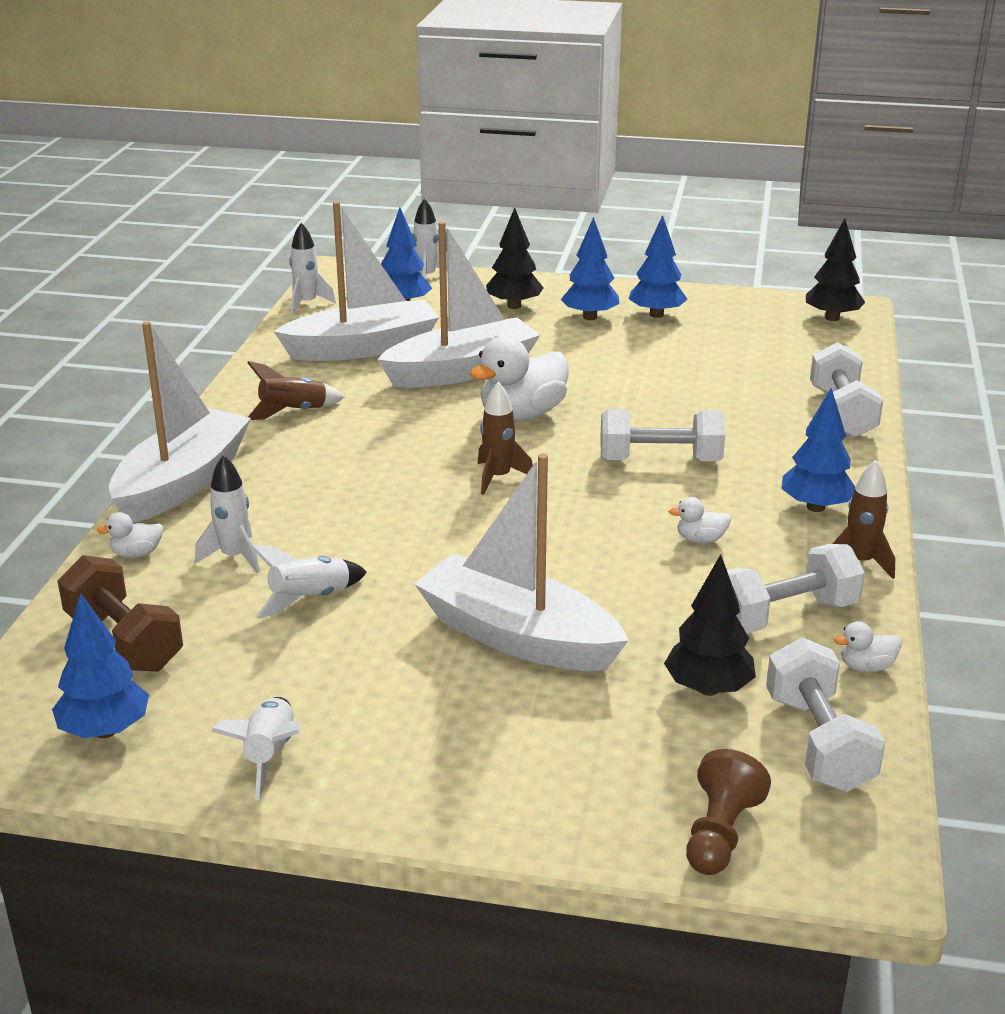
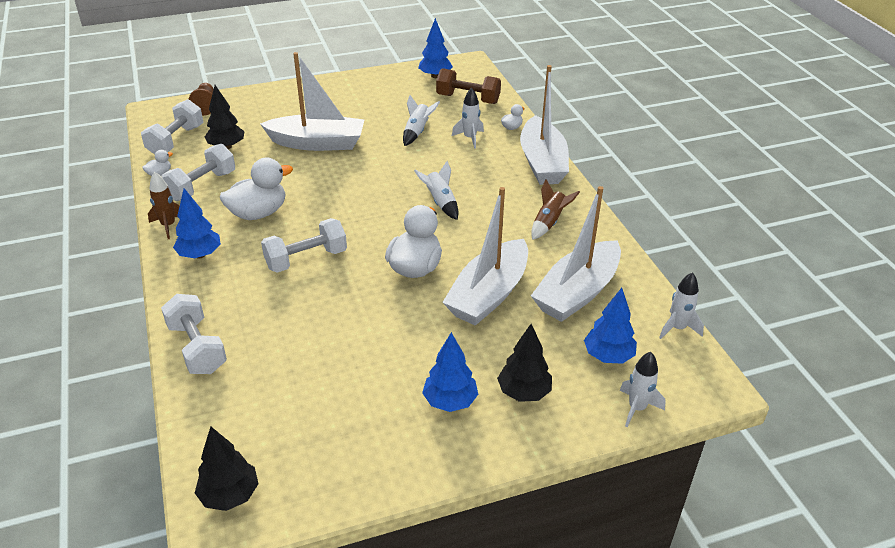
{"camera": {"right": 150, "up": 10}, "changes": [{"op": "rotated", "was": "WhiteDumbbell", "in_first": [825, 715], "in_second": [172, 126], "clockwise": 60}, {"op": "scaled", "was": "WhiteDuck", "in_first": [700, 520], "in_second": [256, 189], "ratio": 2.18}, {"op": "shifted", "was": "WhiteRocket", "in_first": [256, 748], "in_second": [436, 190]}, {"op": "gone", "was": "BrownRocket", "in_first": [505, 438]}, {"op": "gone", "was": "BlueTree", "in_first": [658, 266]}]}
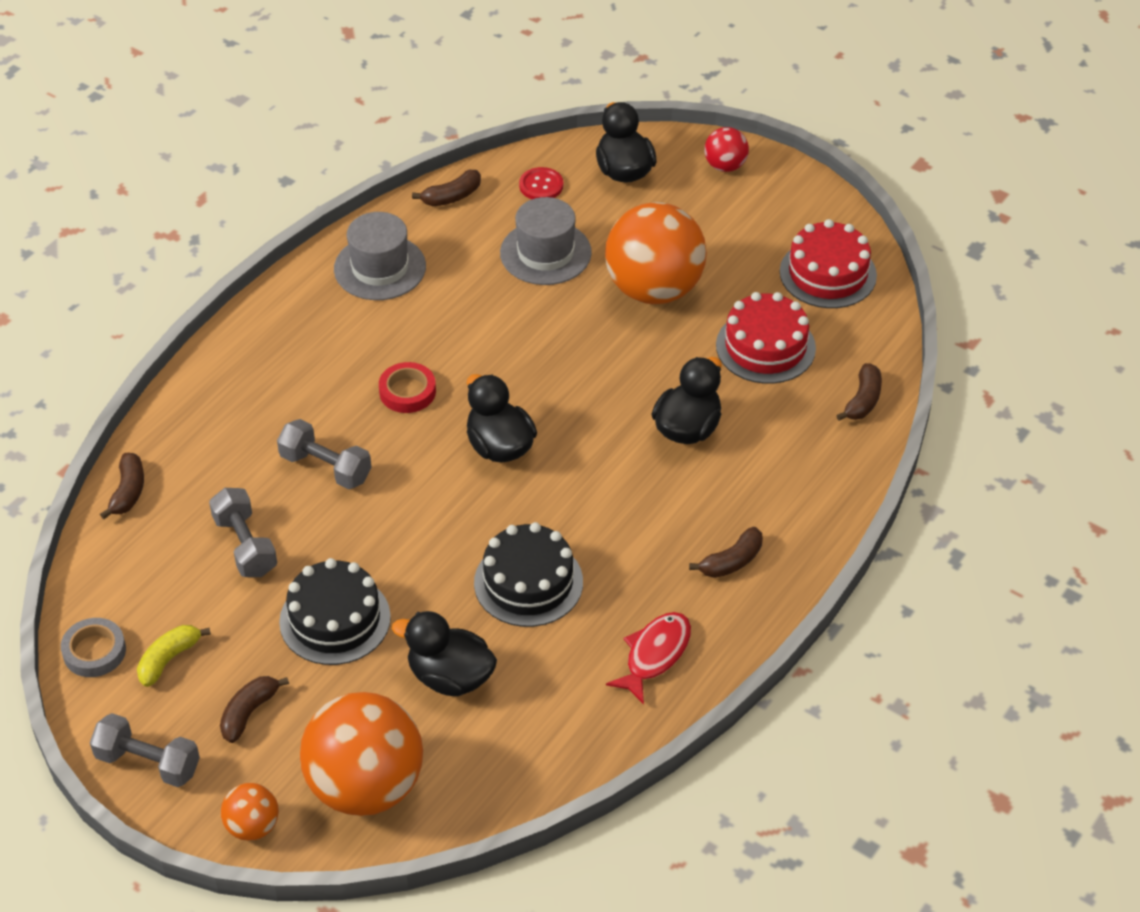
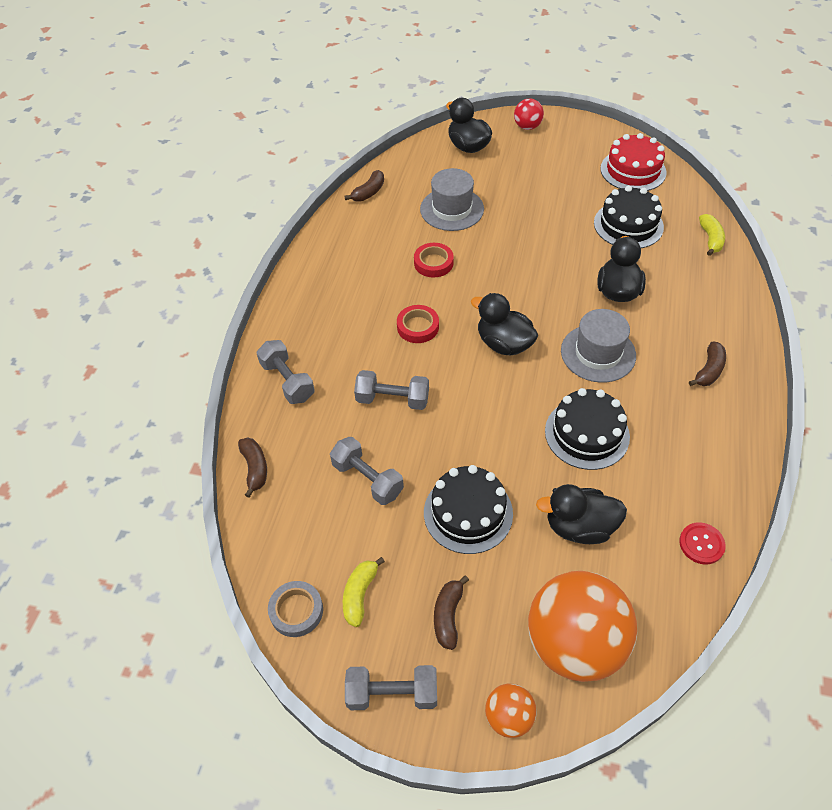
{"camera": {"right": -20, "up": 5}, "changes": [{"op": "new", "now": "GreyDumbbell", "in_second": [286, 372]}, {"op": "new", "now": "RedTape", "in_second": [434, 260]}, {"op": "shifted", "was": "GreyHat", "in_first": [380, 256], "in_second": [598, 346]}, {"op": "repainted", "was": "RedCake", "now": "BlackCake", "in_first": [766, 338], "in_second": [629, 216]}, {"op": "shifted", "was": "RedButton", "in_first": [541, 183], "in_second": [702, 543]}, {"op": "repainted", "was": "BrownBanana", "now": "YellowBanana", "in_first": [859, 392], "in_second": [712, 235]}, {"op": "gone", "was": "OrangeBall", "in_first": [656, 253]}, {"op": "gone", "was": "RedFish", "in_first": [648, 658]}]}
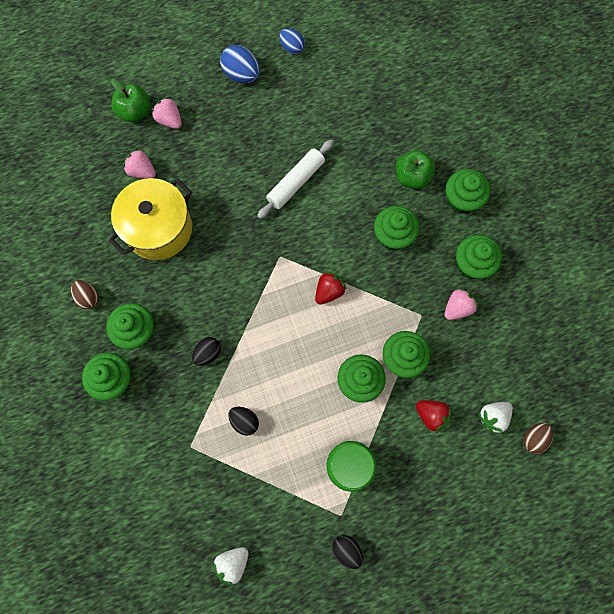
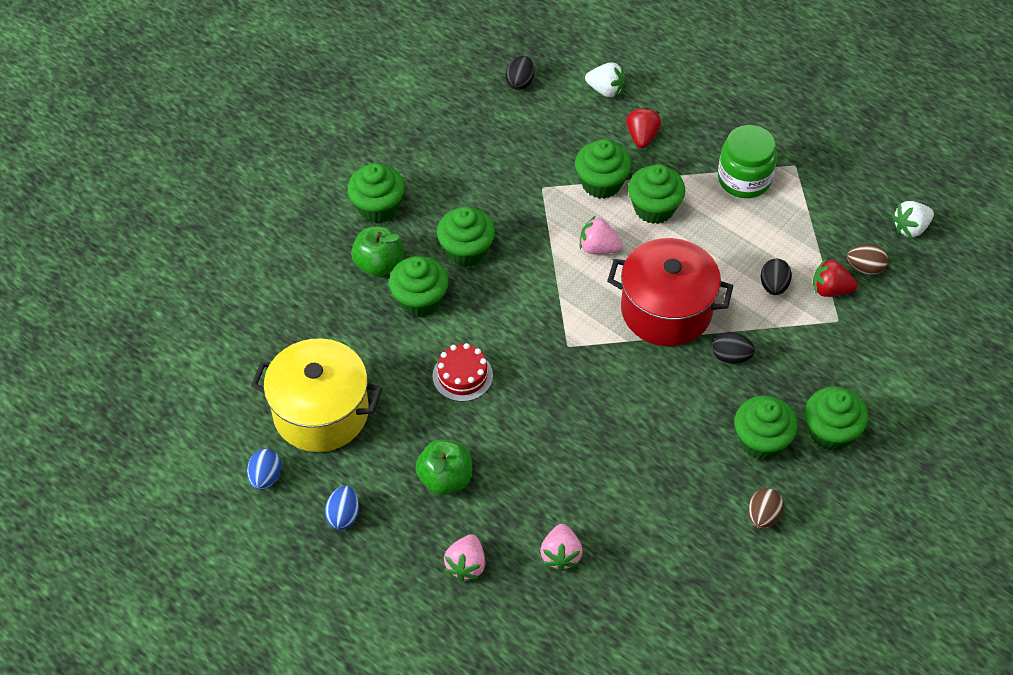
{"camera": {"right": -120, "up": -20}, "changes": [{"op": "shifted", "was": "YellowPot", "in_first": [150, 219], "in_second": [316, 395]}, {"op": "scaled", "was": "BlueEgg", "in_first": [240, 64], "in_second": [342, 508], "ratio": 0.66}, {"op": "shifted", "was": "GreenCupcake", "in_first": [479, 257], "in_second": [419, 286]}, {"op": "shifted", "was": "GreenApple", "in_first": [130, 101], "in_second": [443, 467]}, {"op": "swapped", "was": "WhiteRollingPin", "now": "RedCake", "in_first": [295, 179], "in_second": [462, 372]}, {"op": "shifted", "was": "BlackEgg", "in_first": [347, 552], "in_second": [519, 73]}, {"op": "shifted", "was": "PinkStrawberry", "in_first": [461, 304], "in_second": [601, 235]}, {"op": "new", "now": "RedPot", "in_second": [670, 292]}, {"op": "shifted", "was": "RedStrawberry", "in_first": [330, 288], "in_second": [835, 277]}, {"op": "shifted", "was": "BrownEgg", "in_first": [538, 438], "in_second": [867, 259]}, {"op": "rotated", "was": "WhiteStrawberry", "in_first": [231, 566], "in_second": [913, 219], "clockwise": 135}]}
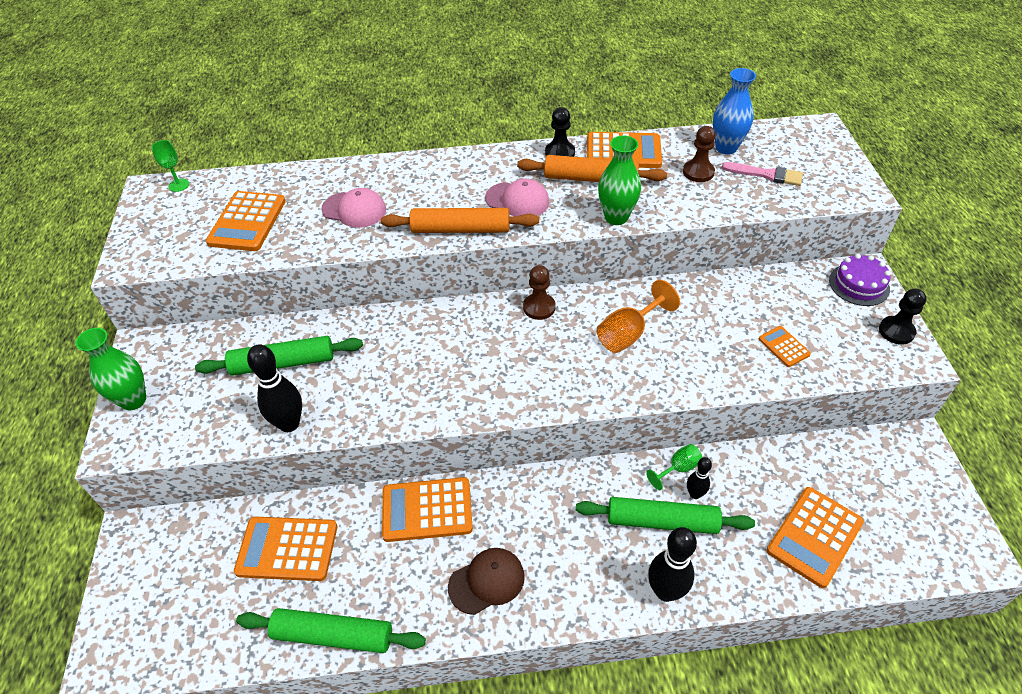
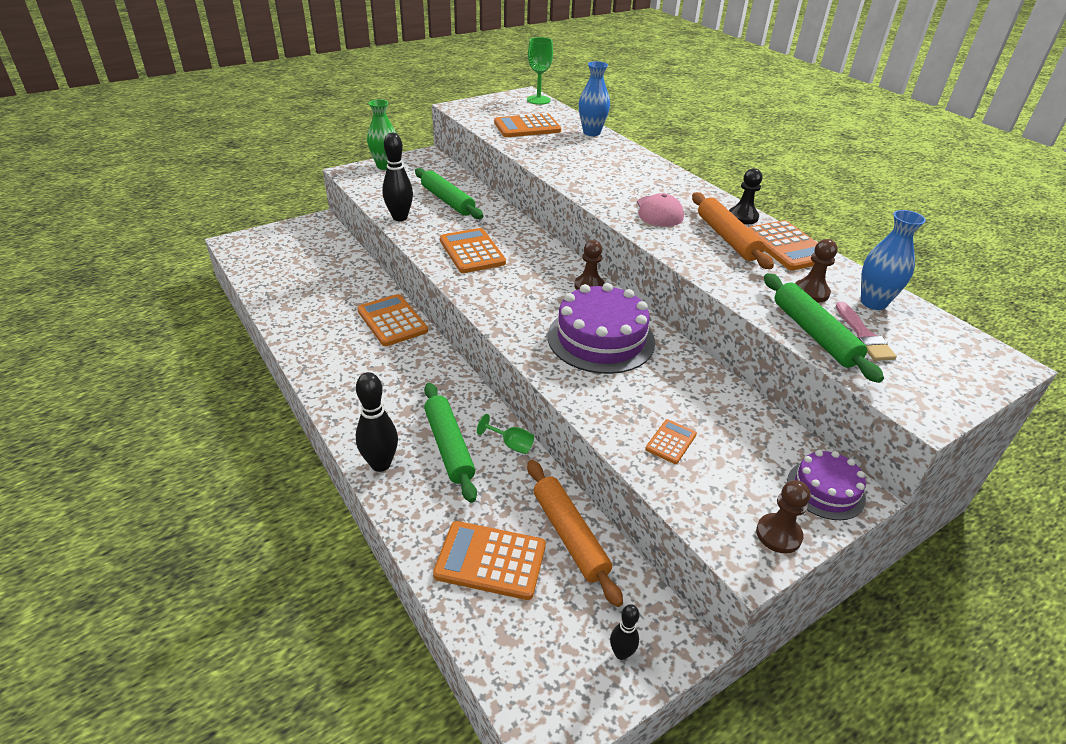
{"camera": {"right": 60, "up": -10}, "changes": [{"op": "shifted", "was": "OrangeCalculator", "in_first": [285, 549], "in_second": [473, 250]}, {"op": "scaled", "was": "GreenGoblet", "in_first": [170, 166], "in_second": [540, 71], "ratio": 1.63}, {"op": "shifted", "was": "OrangeRollingPin", "in_first": [460, 220], "in_second": [575, 533]}, {"op": "swapped", "was": "OrangeGoblet", "now": "PurpleCake", "in_first": [638, 316], "in_second": [601, 328]}, {"op": "new", "now": "BlueVase", "in_second": [594, 98]}, {"op": "shifted", "was": "BlackBowlingPin", "in_first": [699, 478], "in_second": [624, 632]}, {"op": "repainted", "was": "BlackPawn", "now": "BrownPawn", "in_first": [903, 317], "in_second": [783, 516]}, {"op": "shifted", "was": "GreenRollingPin", "in_first": [331, 630], "in_second": [824, 328]}, {"op": "gone", "was": "PinkCap", "in_first": [353, 208]}, {"op": "gone", "was": "BrownCap", "in_first": [486, 581]}, {"op": "gone", "was": "GreenVase", "in_first": [619, 180]}]}
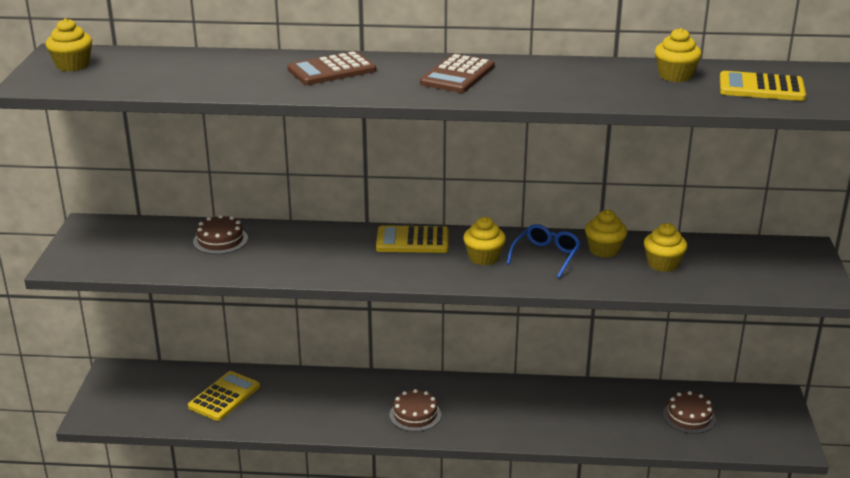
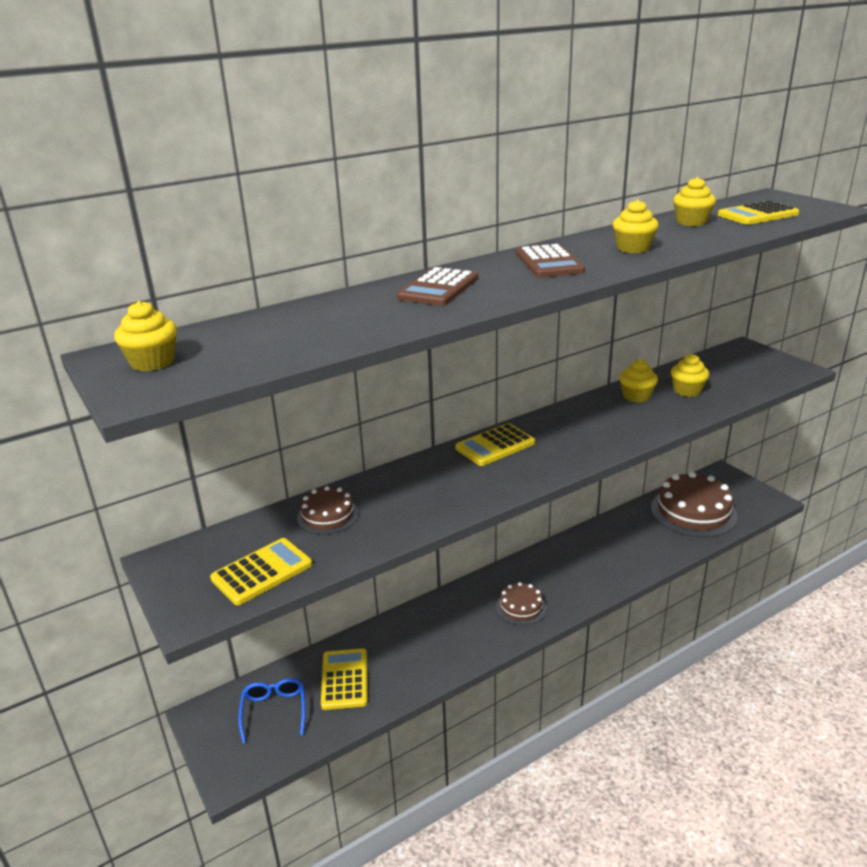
{"camera": {"right": -35, "up": 0}, "changes": [{"op": "new", "now": "YellowCalculator", "in_second": [261, 571]}, {"op": "shifted", "was": "BlueGlasses", "in_first": [544, 251], "in_second": [272, 710]}, {"op": "shifted", "was": "YellowCupcake", "in_first": [484, 241], "in_second": [636, 226]}, {"op": "scaled", "was": "BrownCake", "in_first": [689, 412], "in_second": [694, 504], "ratio": 1.92}]}
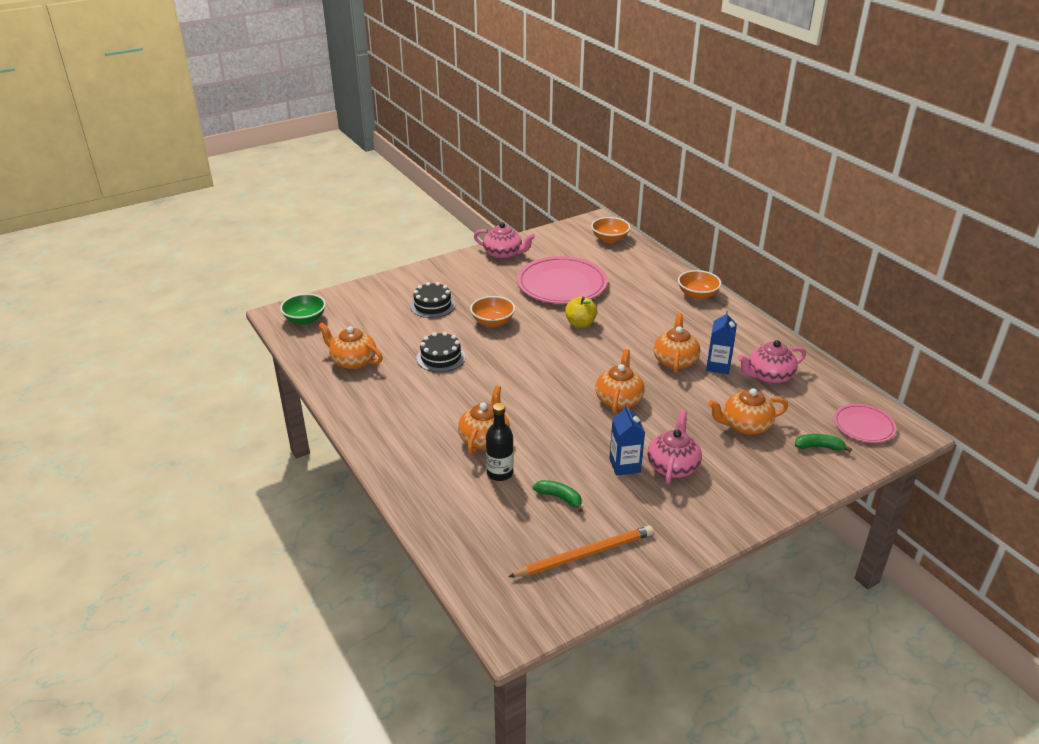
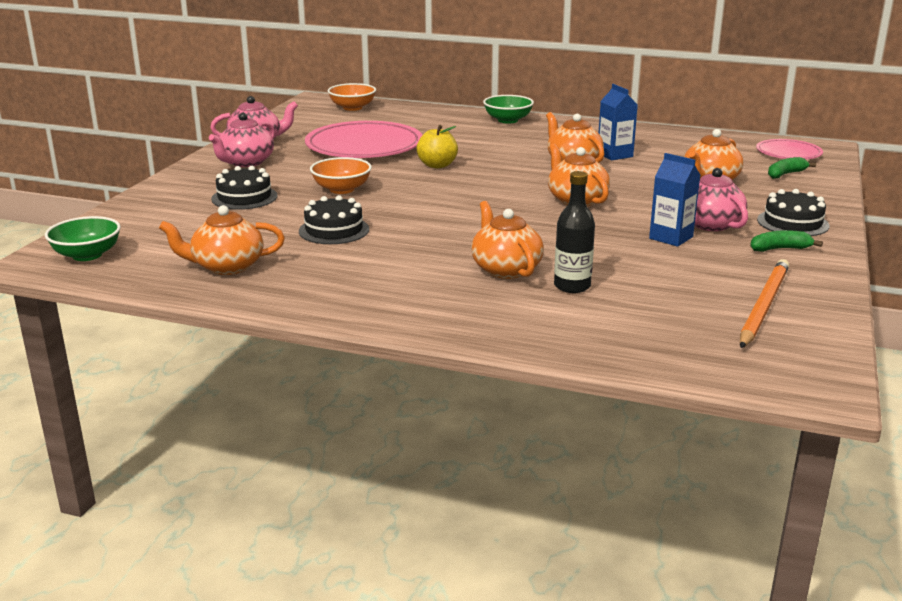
{"camera": {"right": -40, "up": -10}, "changes": [{"op": "shifted", "was": "PinkTeapot", "in_first": [772, 362], "in_second": [242, 140]}, {"op": "repainted", "was": "OrangeBowl", "now": "GreenBowl", "in_first": [699, 285], "in_second": [508, 109]}, {"op": "shifted", "was": "GreenBanana", "in_first": [558, 496], "in_second": [786, 241]}, {"op": "new", "now": "BlackCake", "in_second": [793, 212]}]}
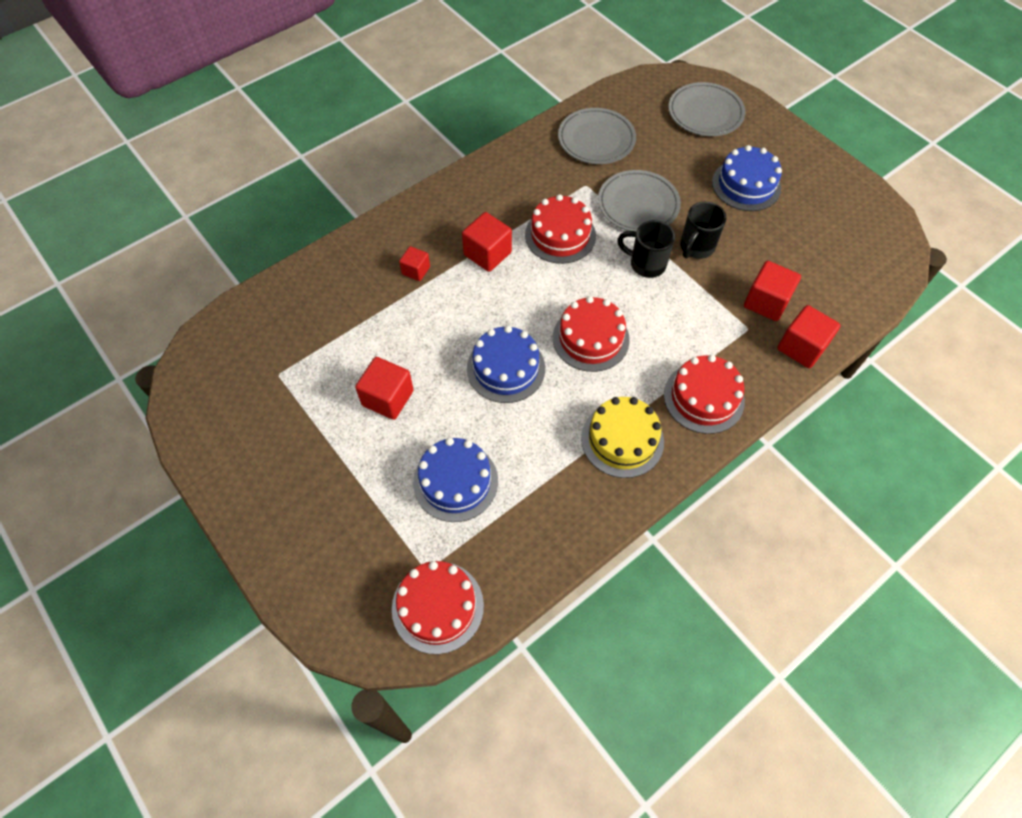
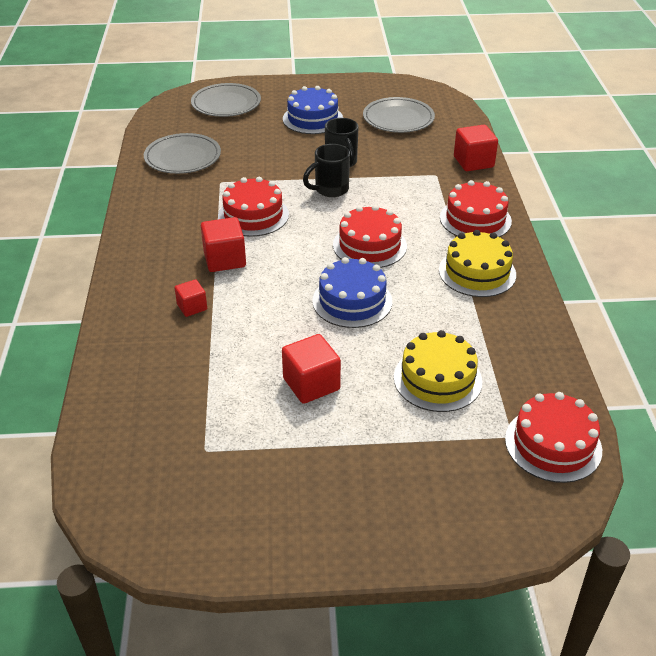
{"camera": {"right": -55, "up": -20}, "changes": [{"op": "shifted", "was": "GreyPlate", "in_first": [639, 201], "in_second": [399, 115]}, {"op": "repainted", "was": "BlueCake", "now": "YellowCake", "in_first": [455, 480], "in_second": [438, 371]}, {"op": "gone", "was": "RedCube", "in_first": [772, 291]}]}
